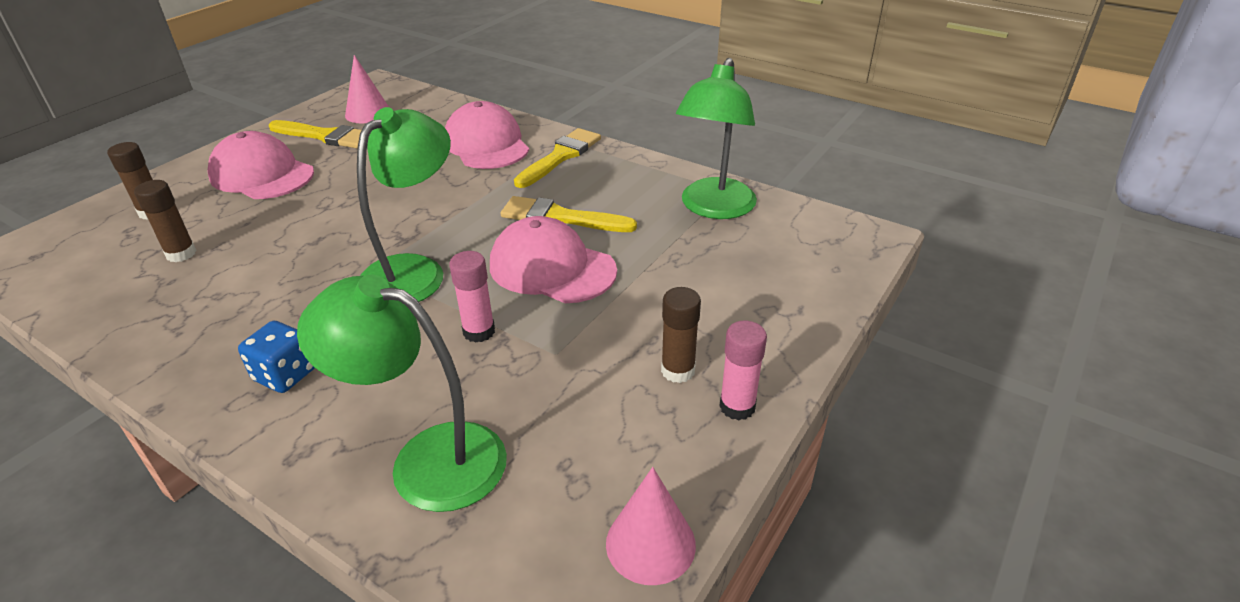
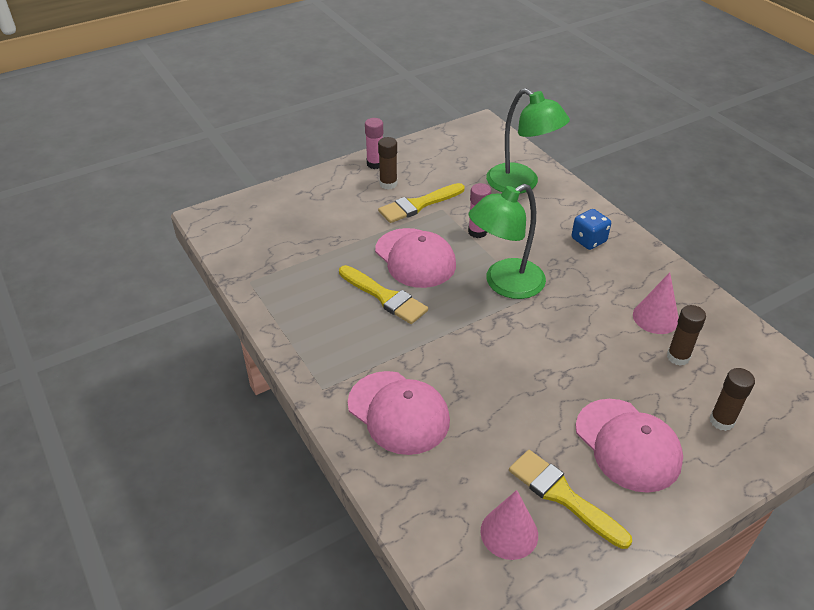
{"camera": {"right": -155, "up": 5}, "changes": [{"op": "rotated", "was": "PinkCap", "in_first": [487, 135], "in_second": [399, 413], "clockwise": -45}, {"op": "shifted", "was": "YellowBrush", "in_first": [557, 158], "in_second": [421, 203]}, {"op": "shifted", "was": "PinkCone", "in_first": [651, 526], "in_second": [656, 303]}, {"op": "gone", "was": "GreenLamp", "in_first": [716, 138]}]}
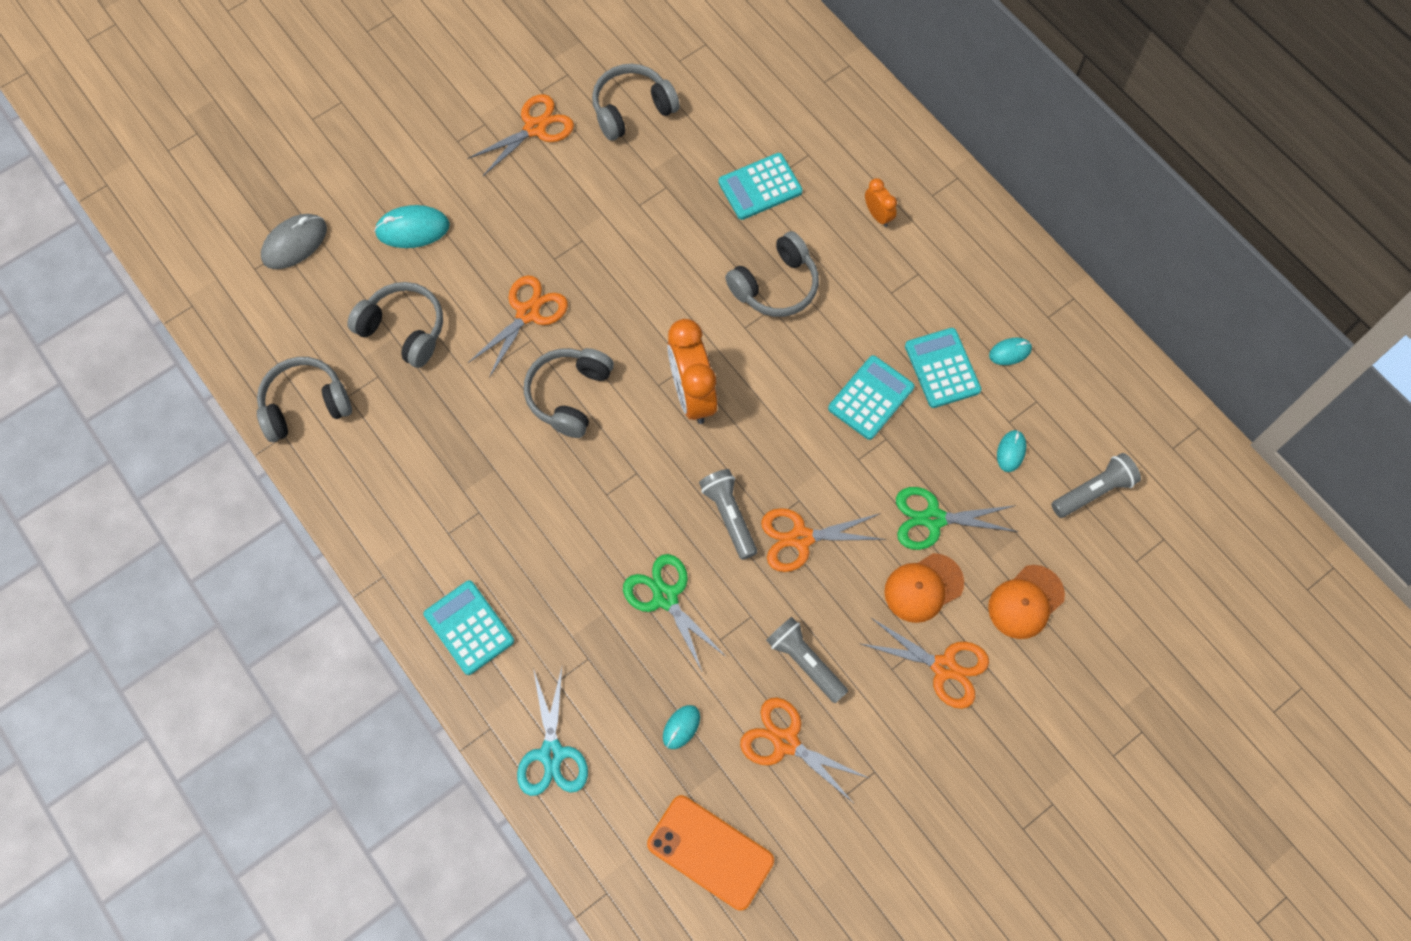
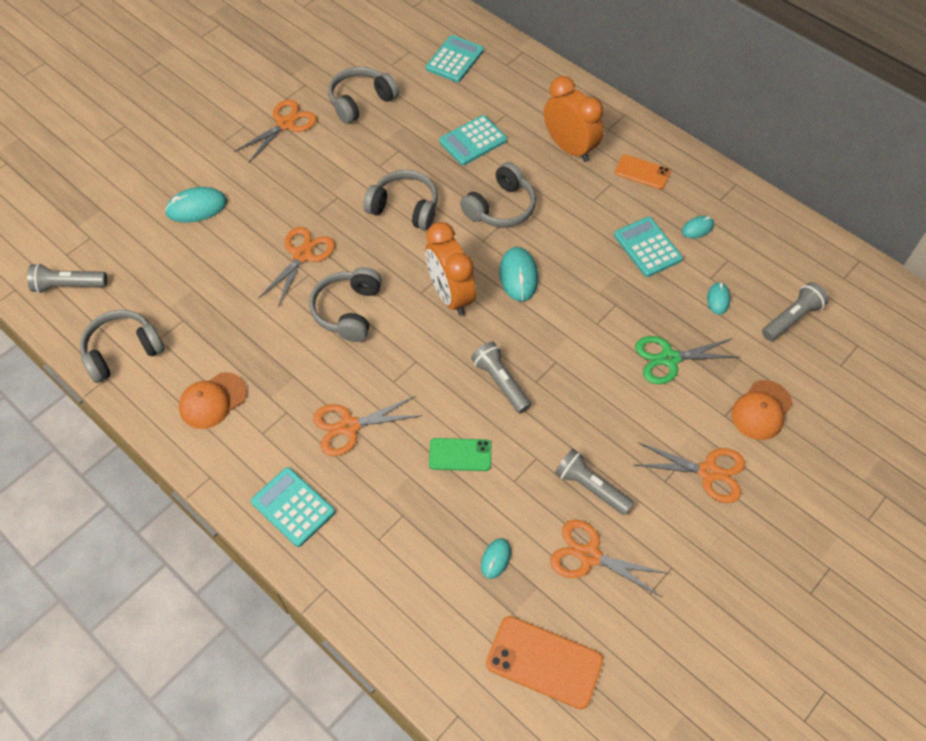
{"camera": {"right": -10, "up": -10}, "changes": [{"op": "new", "now": "GreyFlashlight", "in_second": [67, 278]}, {"op": "shifted", "was": "OrangeCap", "in_first": [924, 588], "in_second": [213, 400]}, {"op": "shifted", "was": "OrangeScissors", "in_first": [823, 540], "in_second": [367, 426]}, {"op": "shifted", "was": "GreyHeadphones", "in_first": [395, 325], "in_second": [400, 200]}, {"op": "shifted", "was": "TurquoiseCalculator", "in_first": [871, 397], "in_second": [455, 58]}, {"op": "swapped", "was": "GreenScissors", "now": "GreenPhone", "in_first": [674, 612], "in_second": [460, 454]}, {"op": "new", "now": "TurquoiseMouse", "in_second": [518, 274]}, {"op": "scaled", "was": "OrangeClock", "in_first": [881, 202], "in_second": [573, 119], "ratio": 2.07}, {"op": "new", "now": "OrangePhone", "in_second": [643, 172]}, {"op": "gone", "was": "GreyMouse", "in_first": [294, 241]}, {"op": "gone", "was": "TurquoiseScissors", "in_first": [552, 732]}]}
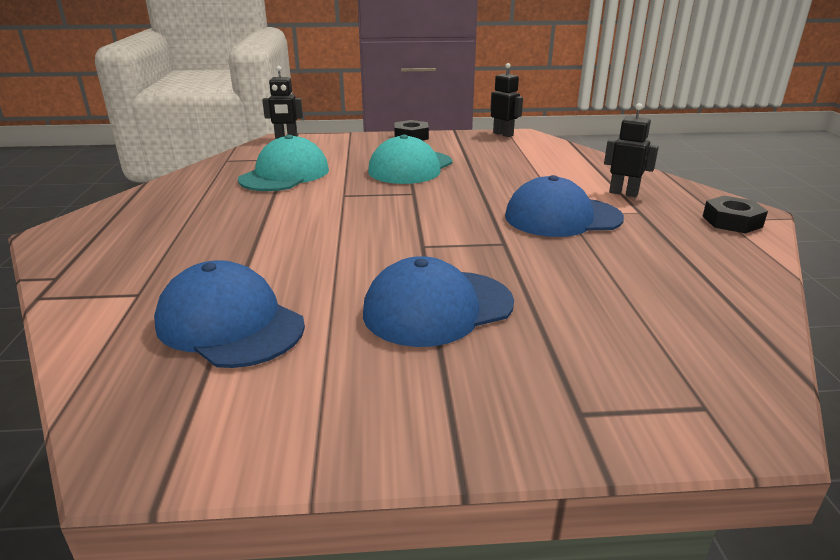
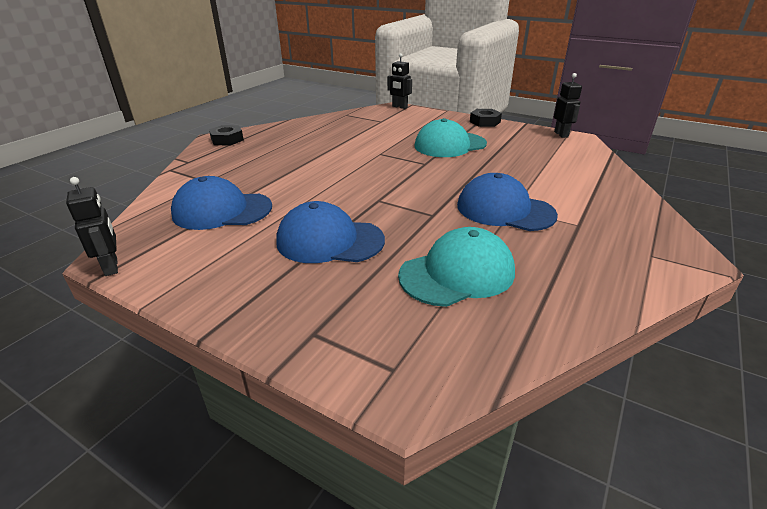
{"camera": {"right": 35, "up": 5}, "changes": [{"op": "shifted", "was": "BlackRobot", "in_first": [631, 150], "in_second": [92, 226]}, {"op": "rotated", "was": "BlueCap", "in_first": [229, 314], "in_second": [221, 203], "clockwise": -75}, {"op": "shifted", "was": "BlackNut", "in_first": [735, 215], "in_second": [226, 135]}, {"op": "shifted", "was": "TurquoiseCap", "in_first": [283, 163], "in_second": [456, 267]}]}
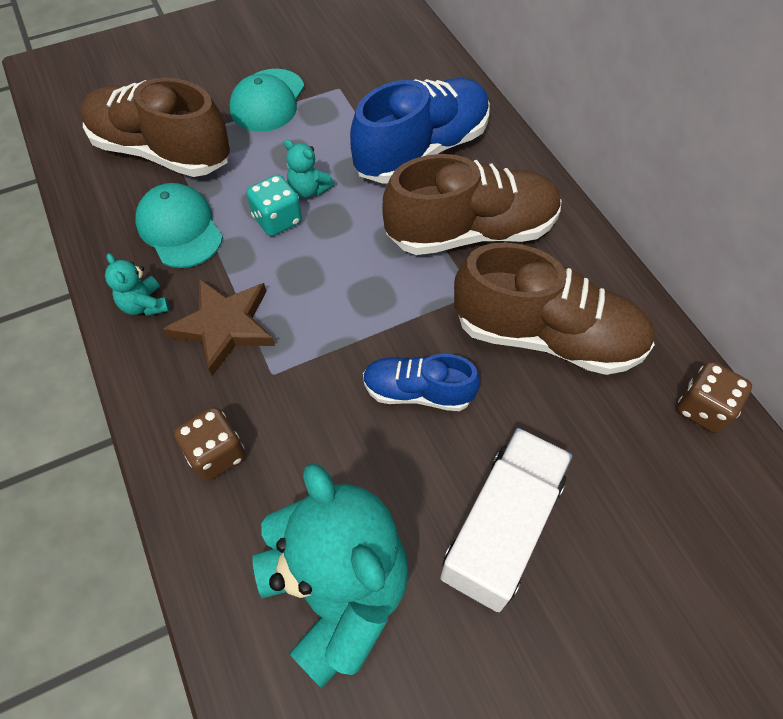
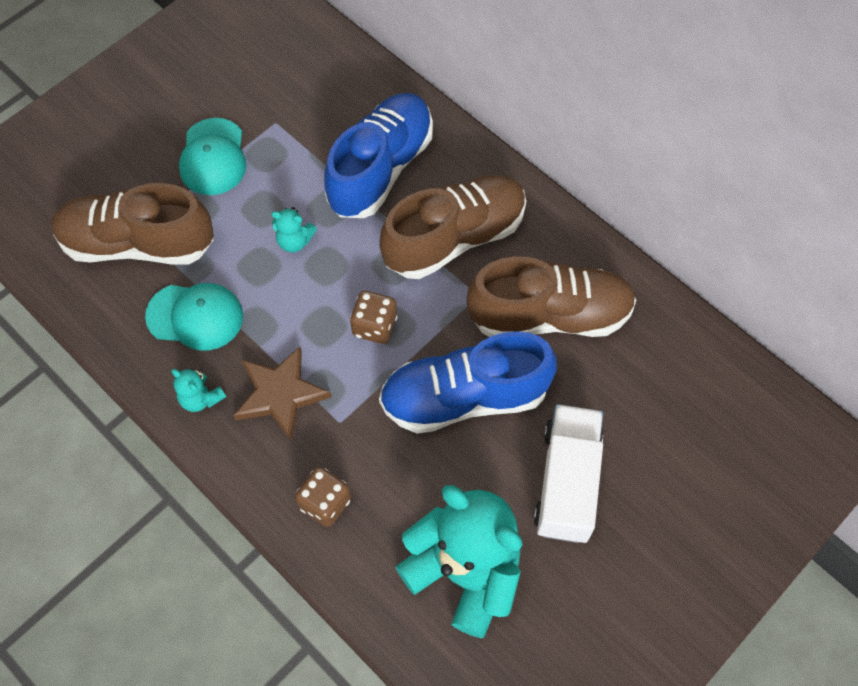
{"camera": {"right": -20, "up": 5}, "changes": [{"op": "rotated", "was": "TurquoiseCap", "in_first": [179, 225], "in_second": [194, 317], "clockwise": 150}, {"op": "shifted", "was": "BrownDice", "in_first": [714, 397], "in_second": [374, 317]}, {"op": "scaled", "was": "BlueShoe", "in_first": [421, 382], "in_second": [468, 382], "ratio": 1.79}, {"op": "gone", "was": "TurquoiseDice", "in_first": [274, 205]}]}
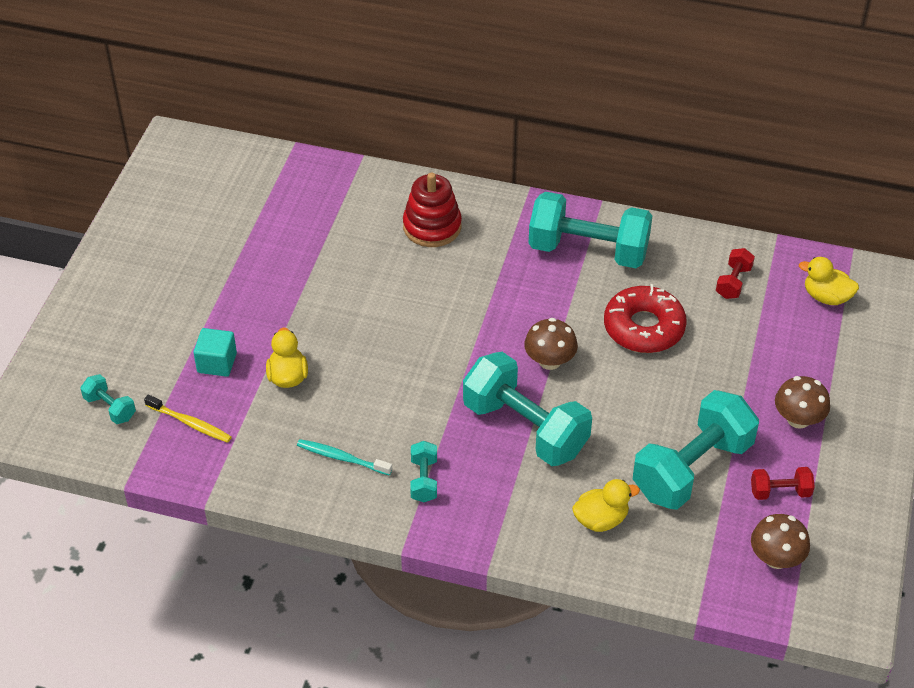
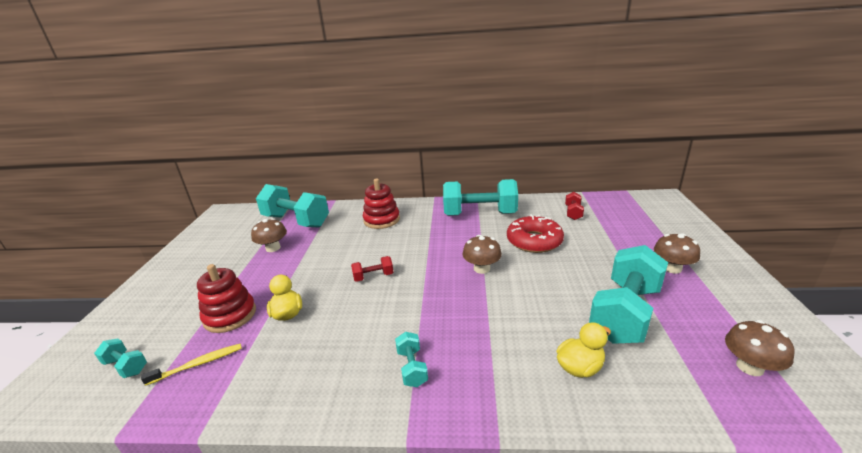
{"camera": {"right": -10, "up": -20}, "changes": [{"op": "rotated", "was": "YellowToothbrush", "in_first": [188, 419], "in_second": [191, 364], "clockwise": -45}, {"op": "swapped", "was": "TurquoiseCube", "now": "RedStackingToy", "in_first": [215, 352], "in_second": [226, 298]}, {"op": "new", "now": "BrownMushroom", "in_second": [269, 235]}, {"op": "shifted", "was": "TurquoiseDumbbell", "in_first": [527, 409], "in_second": [292, 205]}, {"op": "shifted", "was": "RedDumbbell", "in_first": [783, 483], "in_second": [372, 269]}, {"op": "gone", "was": "TurquoiseToothbrush", "in_first": [344, 457]}, {"op": "gone", "was": "YellowDuck", "in_first": [829, 281]}]}
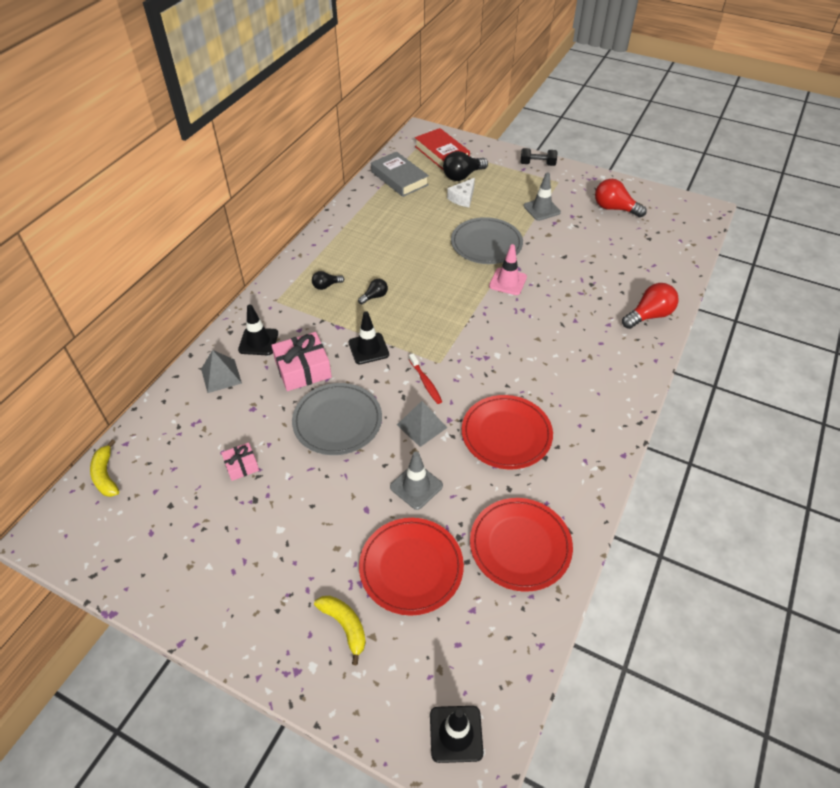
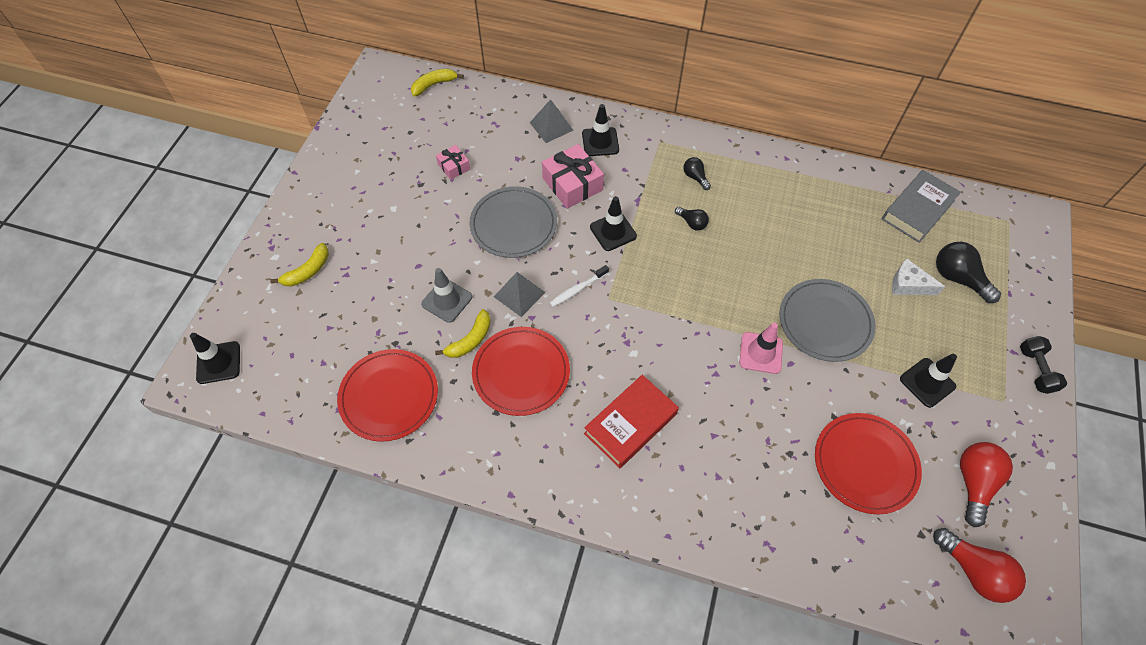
{"camera": {"right": 80, "up": 10}, "changes": [{"op": "new", "now": "YellowBanana", "in_second": [463, 333]}, {"op": "repainted", "was": "RedToothbrush", "now": "WhiteToothbrush", "in_first": [425, 378], "in_second": [579, 286]}, {"op": "shifted", "was": "RedBook", "in_first": [442, 149], "in_second": [631, 421]}, {"op": "shifted", "was": "RedPlate", "in_first": [411, 567], "in_second": [868, 464]}, {"op": "repainted", "was": "GreyTrafficCone", "now": "BlackTrafficCone", "in_first": [542, 196], "in_second": [928, 381]}, {"op": "shifted", "was": "RedLightBulb", "in_first": [650, 306], "in_second": [979, 565]}]}
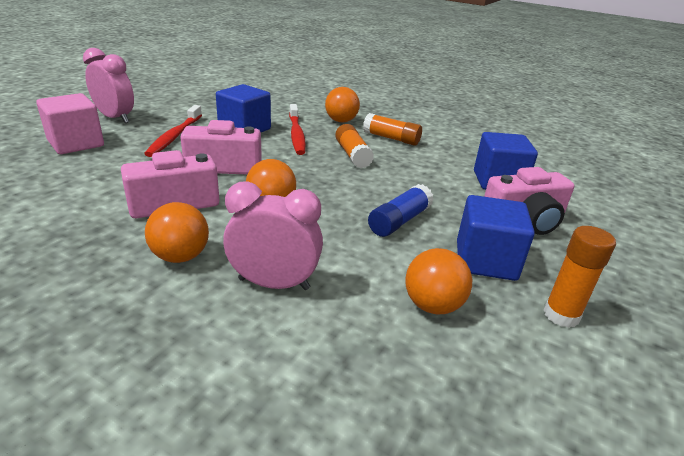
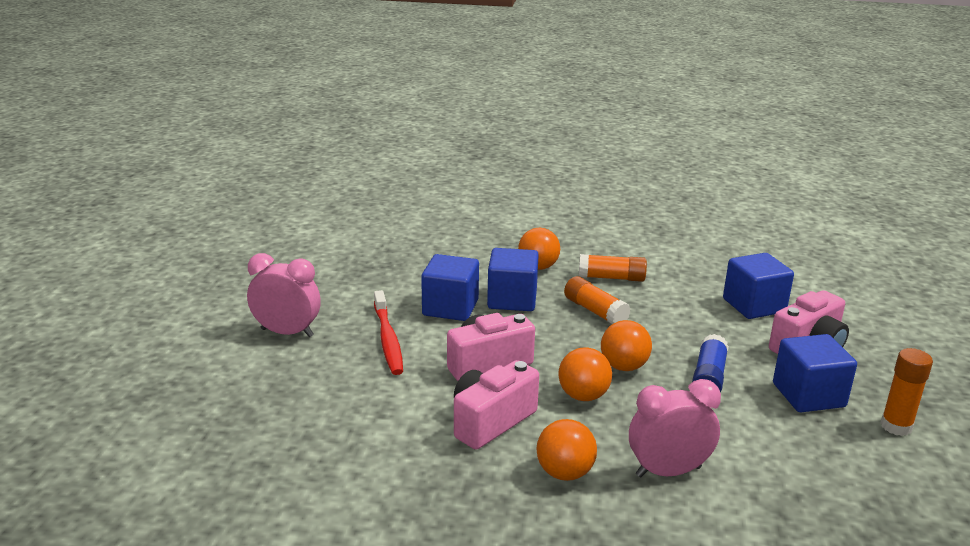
{"camera": {"right": -20, "up": -5}, "changes": [{"op": "swapped", "was": "RedToothbrush", "now": "BlueCube", "in_first": [297, 129], "in_second": [513, 279]}, {"op": "shifted", "was": "OrangeBall", "in_first": [438, 281], "in_second": [626, 345]}, {"op": "gone", "was": "PinkCube", "in_first": [70, 123]}]}
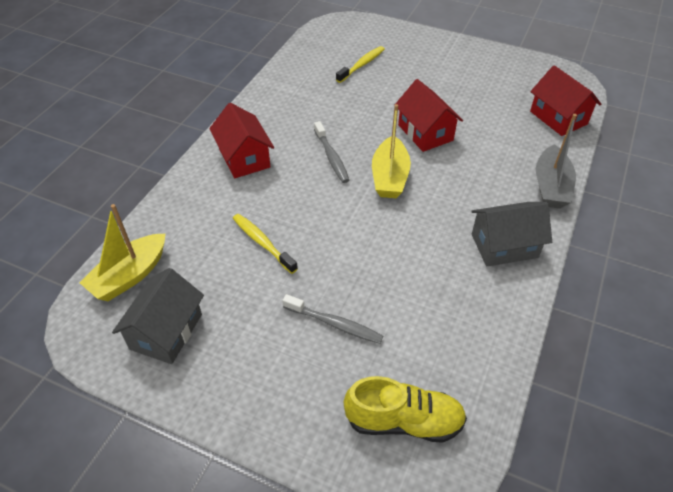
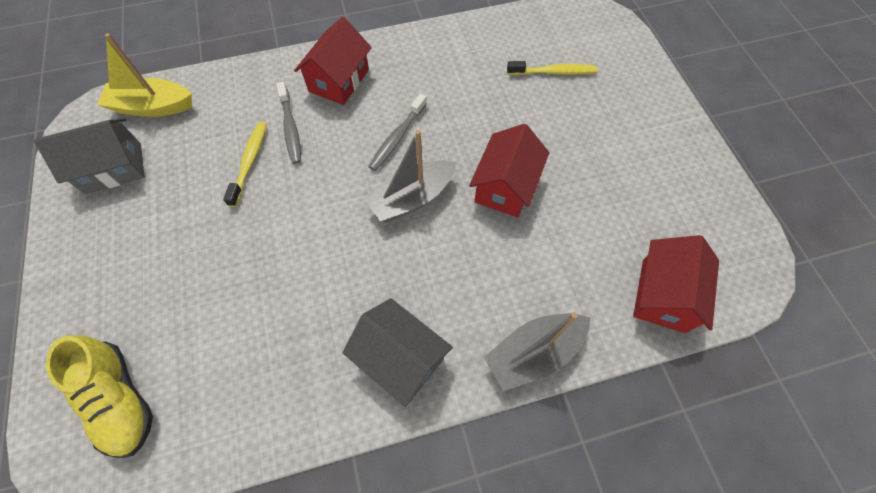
{"camera": {"right": 50, "up": 15}, "changes": [{"op": "shifted", "was": "GreyToothbrush", "in_first": [332, 319], "in_second": [289, 123]}, {"op": "repainted", "was": "YellowBoat", "now": "GreyBoat", "in_first": [391, 151], "in_second": [410, 176]}]}
